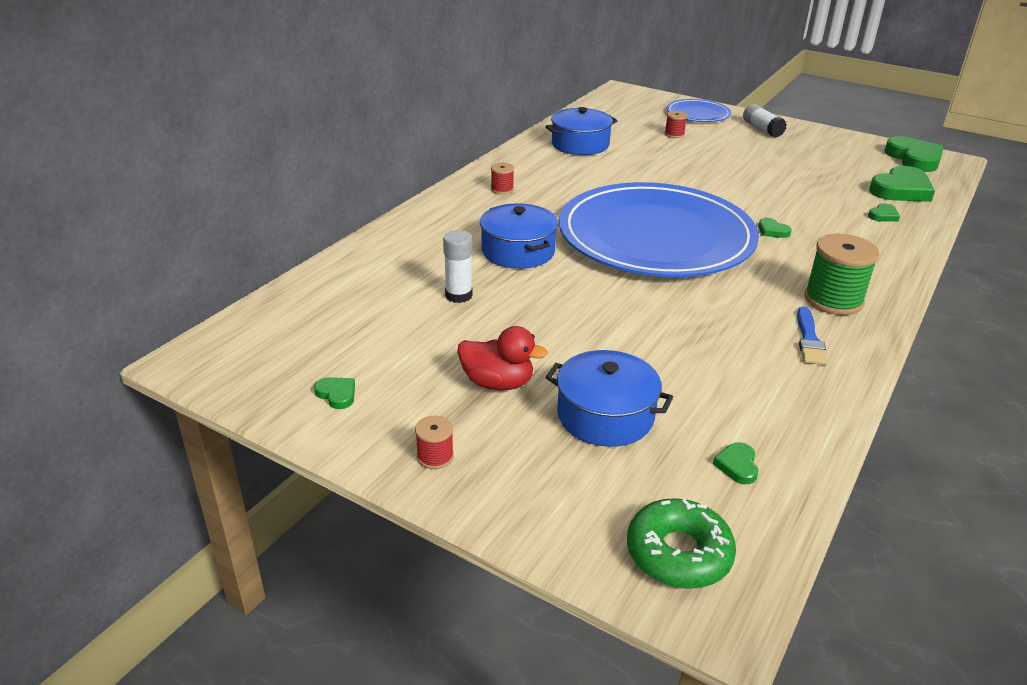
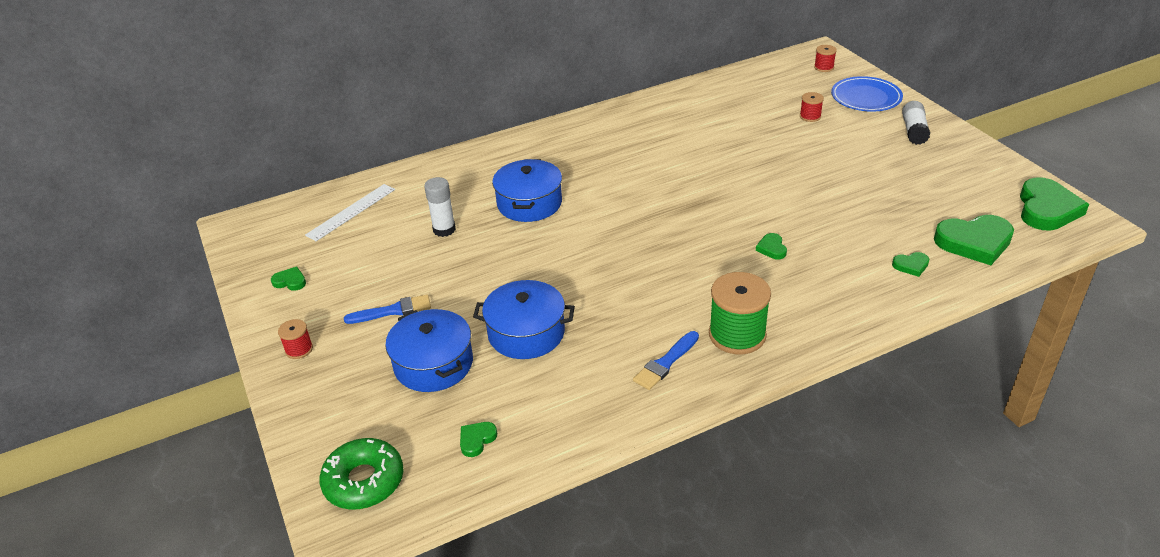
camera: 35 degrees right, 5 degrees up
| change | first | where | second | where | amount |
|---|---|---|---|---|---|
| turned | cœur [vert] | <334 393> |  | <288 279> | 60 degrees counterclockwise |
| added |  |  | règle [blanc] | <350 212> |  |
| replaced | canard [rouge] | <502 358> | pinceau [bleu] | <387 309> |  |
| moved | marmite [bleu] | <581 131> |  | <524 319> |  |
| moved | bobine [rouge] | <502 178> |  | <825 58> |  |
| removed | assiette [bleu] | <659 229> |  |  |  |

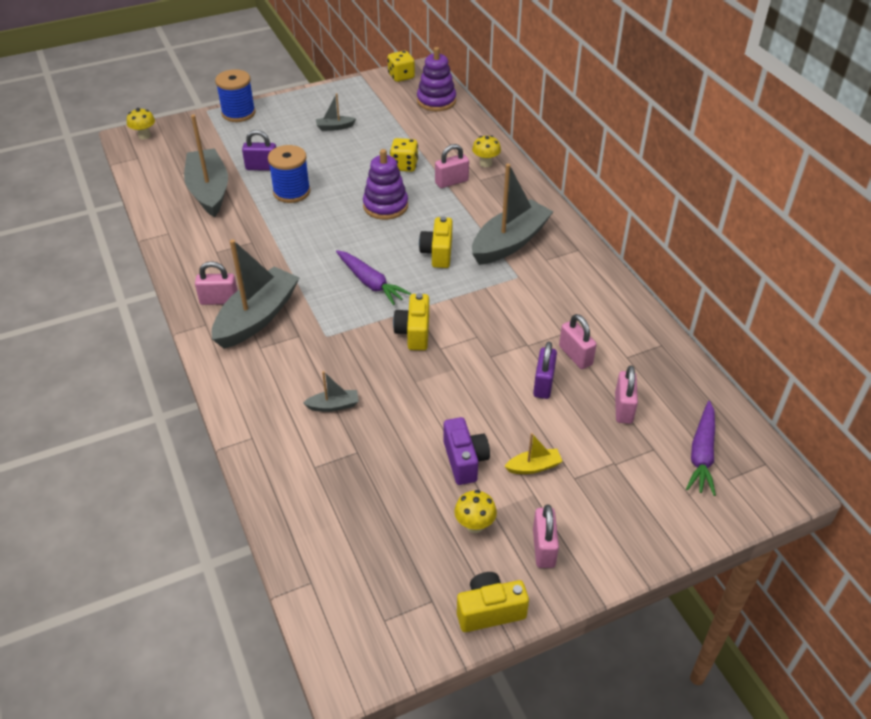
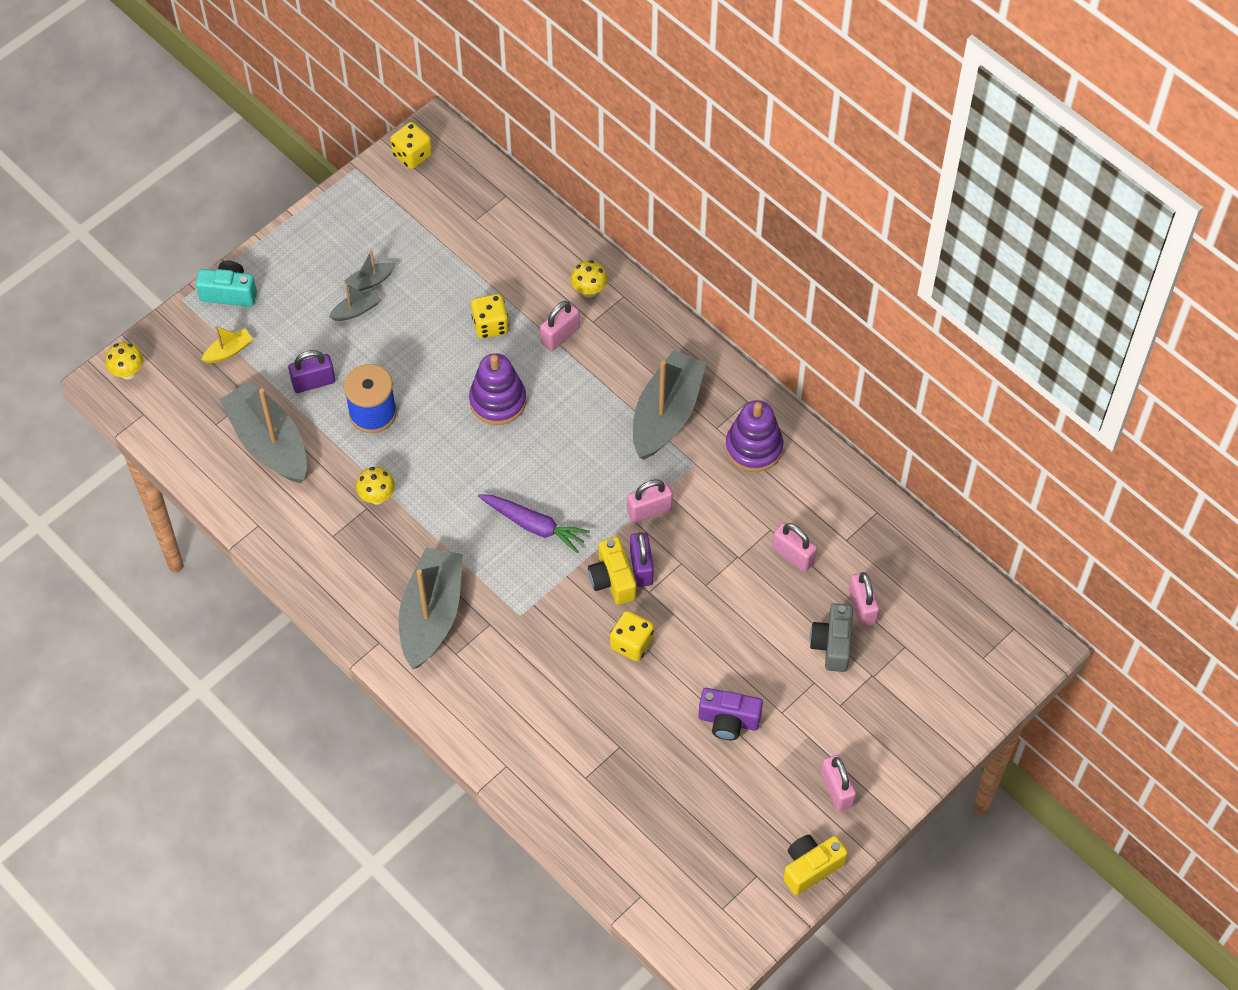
camera: 20 degrees left, 15 degrees up
| change | first | where | second | where | amount |
|---|---|---|---|---|---|
| replaced | bobine [bleu] | <235 95> | appareil photo [turquoise] | <226 283> |  |
| moved | bateau [jaune] | <533 453> |  | <227 344> |  |
| moved | bateau [gris] | <331 391> |  | <355 302> |  |
| moved | champignon [jaune] | <475 511> |  | <375 486> |  |
| added |  |  | dé [jaune] | <632 635> |  |
| moved | cadenas [rose] | <216 283> |  | <650 501> |  |
| moved | cadenas [violet] | <545 370> |  | <642 559> |  |
| turned | appareil photo [violet] | <466 451> |  | <730 714> | 135 degrees clockwise |
| moved | jouet à empiler [violet] | <436 79> |  | <755 436> |  |
| added |  |  | appareil photo [gris] | <831 637> |  |
| removed | appareil photo [jaune] | <436 242> |  |  |  |
| removed | carotte [violet] | <701 448> |  |  |  |

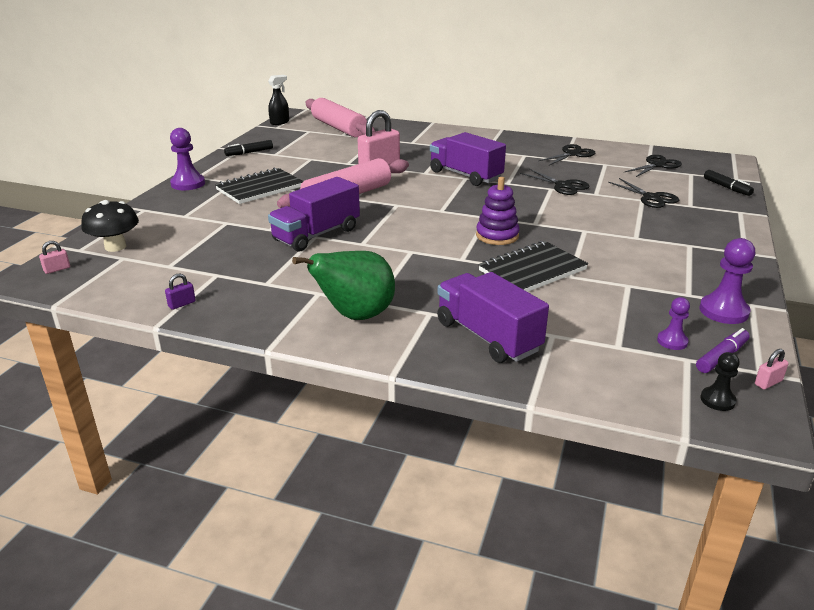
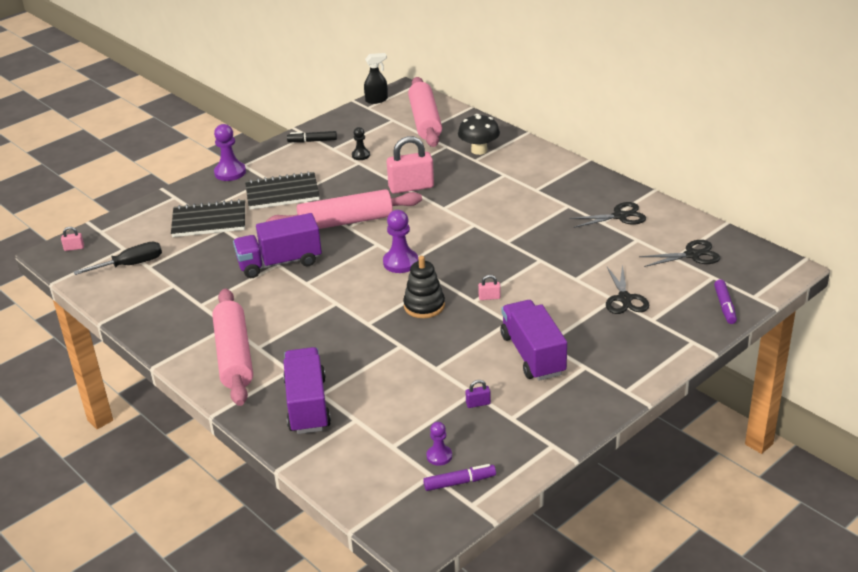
camera: 30 degrees right, 5 degrees up
| change | first | where | second | where | amount |
|---|---|---|---|---|---|
| added |  |  | tournevis [noir] | <118 258> |  |
| moved | carnet [noir] | <533 266> |  | <208 218> |  |
| replaced | poire [vert] | <343 285> | rouleau à pâtisserie [rose] | <232 347> |  |
| moved | pion [noir] | <720 381> |  | <361 143> |  |
| moved | pion [violet] | <727 281> |  | <400 241> |  |
| recoloured | jouet à empiler [violet] | <498 211> | jouet à empiler [noir] | <424 287> |  |
| moved | champignon [noir] | <110 226> |  | <479 134> |  |
| moved | cadenas [violet] | <180 291> |  | <478 394> |  |
| moved | cadenas [rose] | <772 369> |  | <489 287> |  |
| moved | camion [violet] | <468 159> |  | <534 340> |  |
| recoloured | feutre [noir] | <729 183> | feutre [violet] | <725 301> |  |
| removed | ciseaux [noir] | <554 182> |  |  |  |

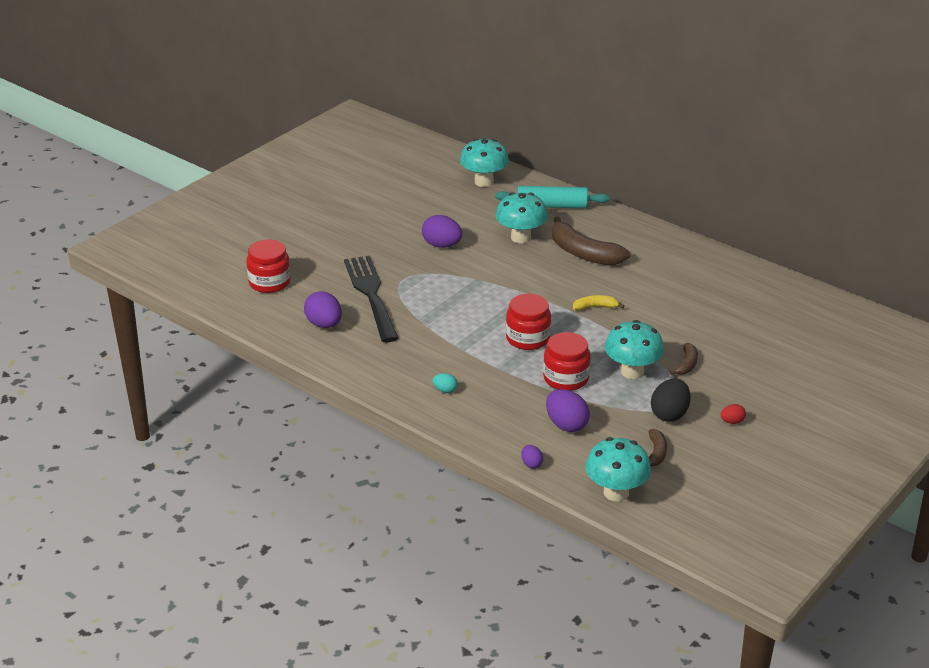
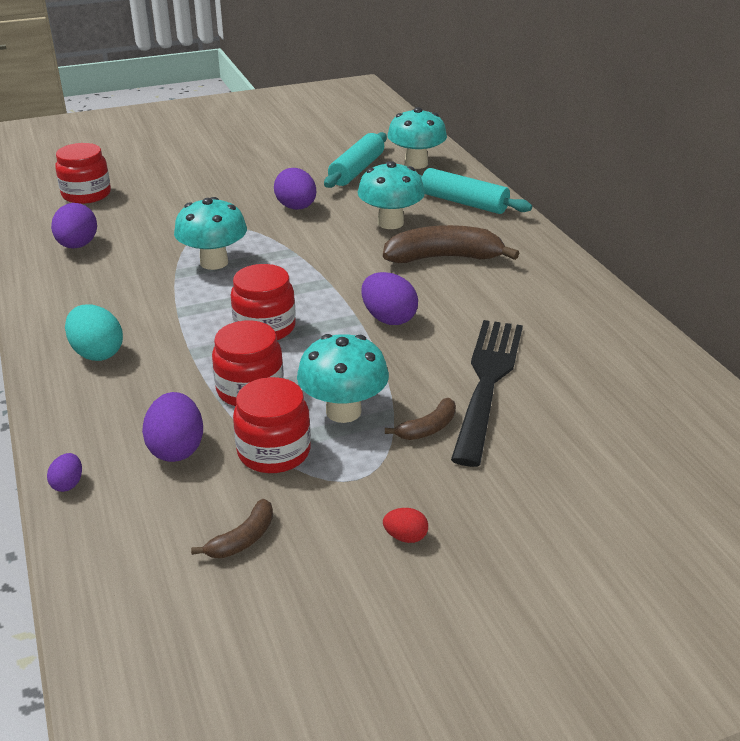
camera: 30 degrees right, 0 degrees up
| change | first | where | second | where | amount |
|---|---|---|---|---|---|
| resized | œuf [turquoise] | <445 383> |  | <94 332> | x1.91 |
| moved | champignon [turquoise] | <618 469> |  | <210 233> |  |
| added |  |  | bocal [rouge] | <272 425> |  |
| added |  |  | rouleau à pâtisserie [turquoise] | <355 160> |  |
| replaced | banane [jaune] | <598 303> | œuf [violet] | <389 298> |  |
| turned | banane [marron] | <591 241> |  | <451 244> | 105 degrees clockwise |
| moved | fourchette [noir] | <371 298> |  | <487 393> |  |
| removed | œuf [noir] | <671 400> |  |  |  |

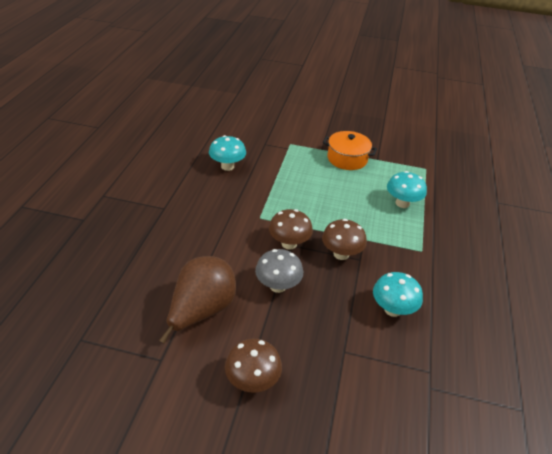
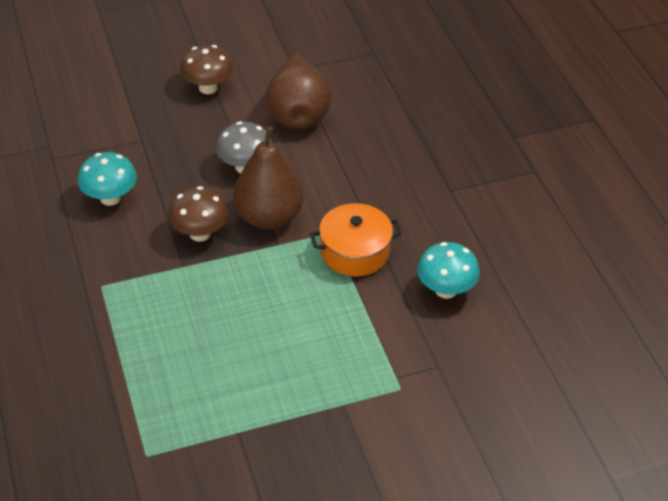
camera: 150 degrees right, 5 degrees up
| change | first | where | second | where | amount |
|---|---|---|---|---|---|
| replaced | champignon [marron] | <291 229> | poire [marron] | <268 178> |  |
| moved | marmite [orange] | <350 150> |  | <356 240> |  |
| removed | champignon [turquoise] | <407 189> |  |  |  |

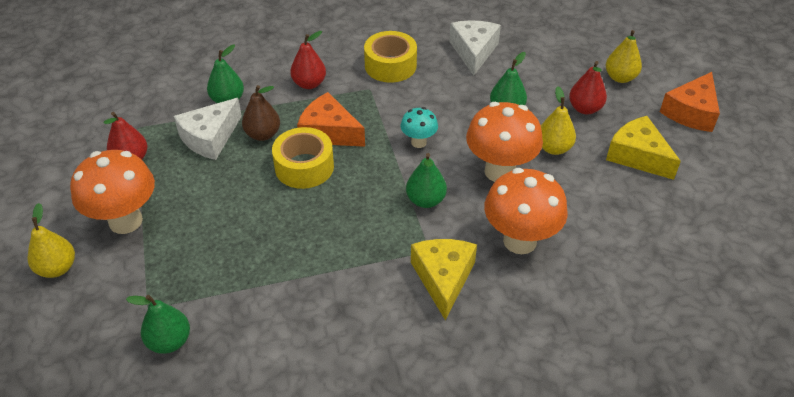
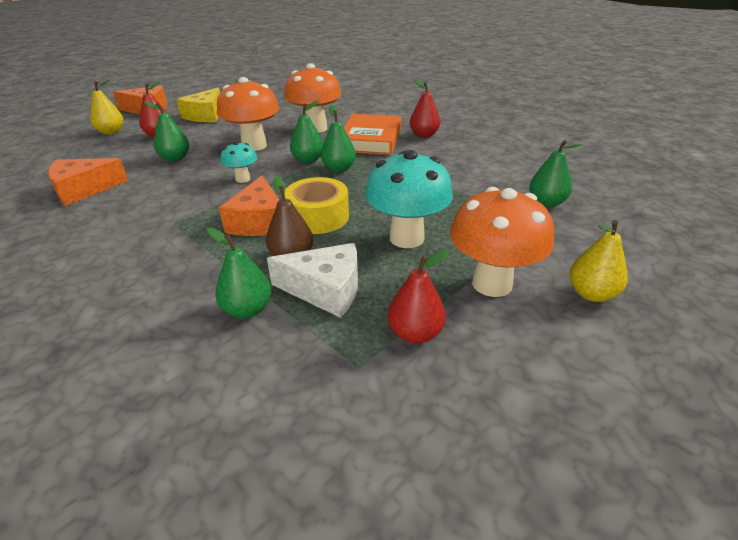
camera: 120 degrees left, 10 degrees down
| change | first | where | second | where | amount |
|---|---|---|---|---|---|
| recoloured | fromage [blanc] | <475 48> | fromage [orange] | <88 182> |  |
| added |  |  | poire [vert] | <338 138> |  |
| replaced | fromage [jaune] | <444 279> | livre [orange] | <372 134> |  |
| added |  |  | champignon [turquoise] | <409 199> |  |
| moved | poire [rouge] | <308 60> |  | <425 108> |  |
| removed | ruban adhésif [jaune] | <390 57> |  |  |  |
| removed | poire [jaune] | <558 120> |  |  |  |

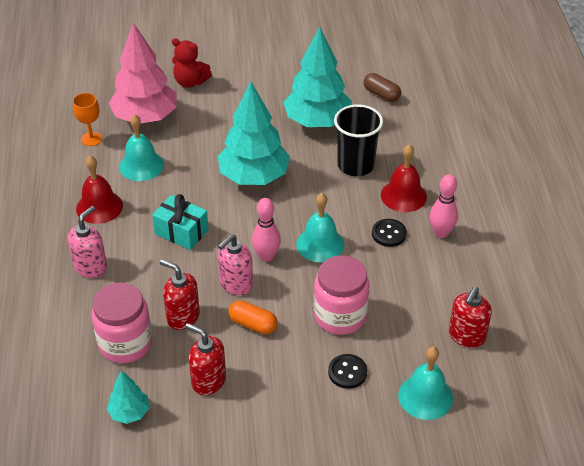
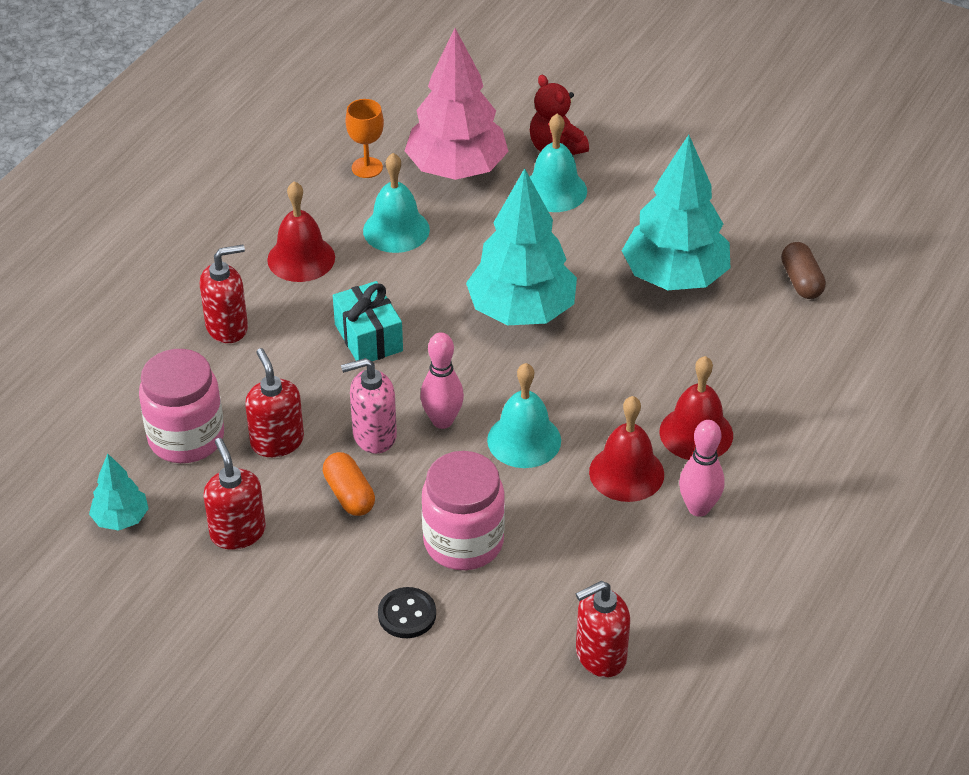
camera: 35 degrees right, 0 degrees up
| change | first | where | second | where | amount |
|---|---|---|---|---|---|
| recoloured | distributeur de savon [rose] | <87 242> | distributeur de savon [rouge] | <224 293> |  |
| moved | cloche [turquoise] | <425 383> |  | <558 163> |  |
| replaced | bouton [noir] | <389 233> | cloche [rouge] | <626 449> |  |
| removed | gobelet [noir] | <358 140> |  |  |  |

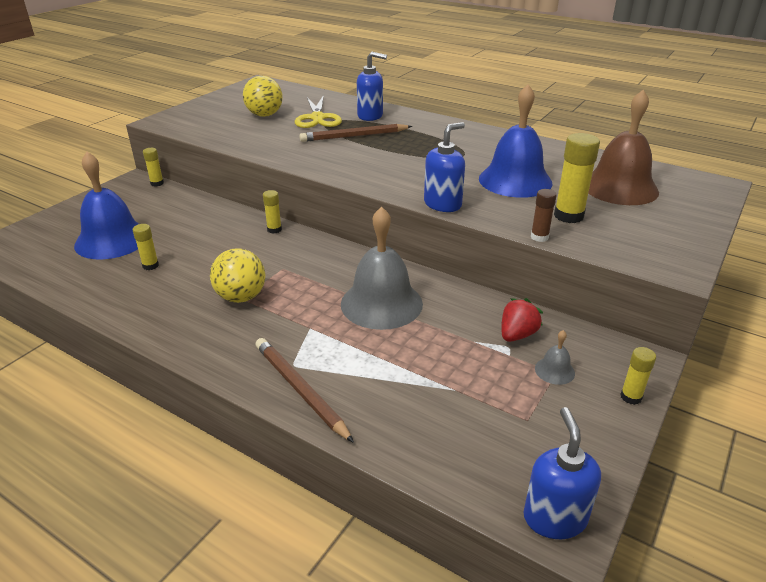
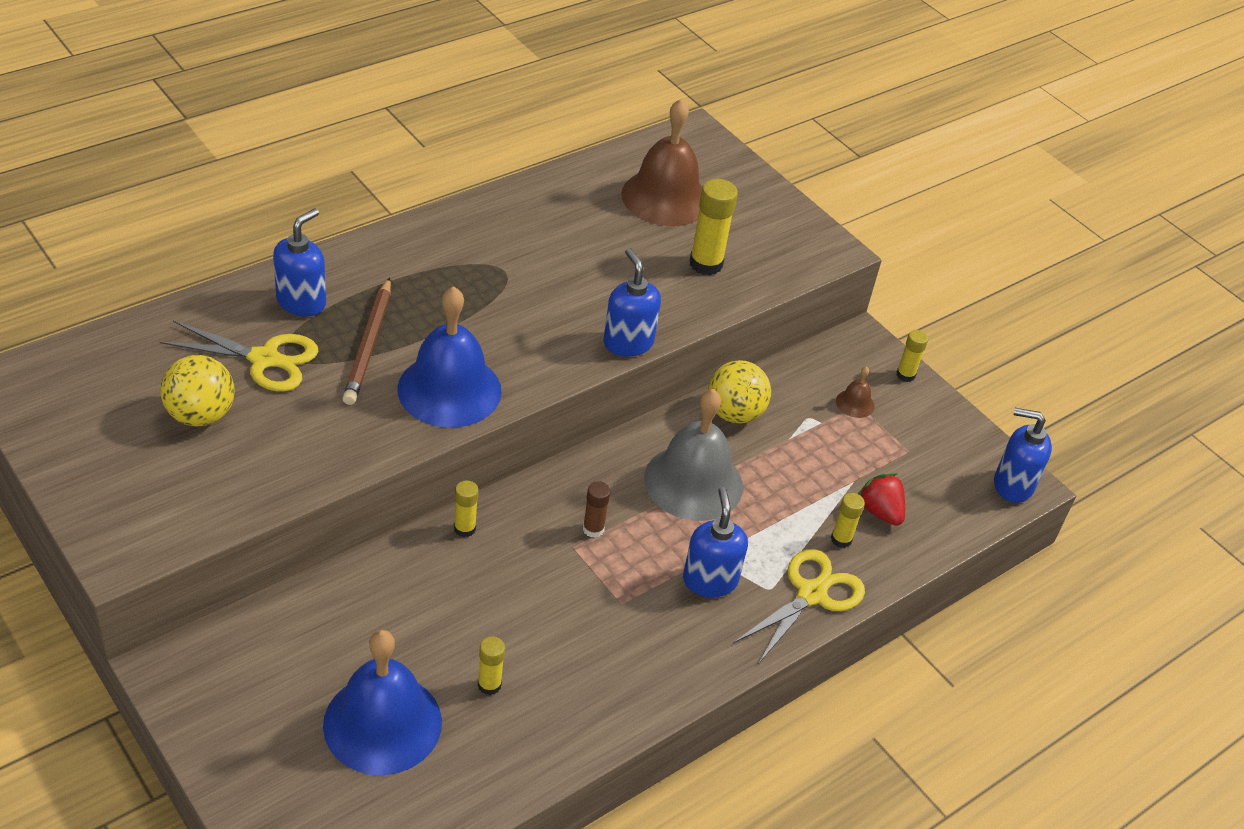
camera: 75 degrees left, 10 degrees up
| change | first | where | second | where | amount |
|---|---|---|---|---|---|
| moved | cloche [bleu] | <516 141> |  | <449 357> |  |
| moved | bâton de colle [marron] | <544 215> |  | <597 509> |  |
| added |  |  | distributeur de savon [bleu] | <715 542> |  |
| moved | balle [jaune] | <237 276> |  | <739 391> |  |
| replaced | crayon [marron] | <304 390> | ciseaux [jaune] | <799 606> |  |
| moved | bâton de colle [jaune] | <153 167> |  | <848 520> |  |
| recoloured | cloche [gris] | <555 357> | cloche [marron] | <855 392> |  |
| moved | fraise [rouge] | <522 320> |  | <881 499> |  |

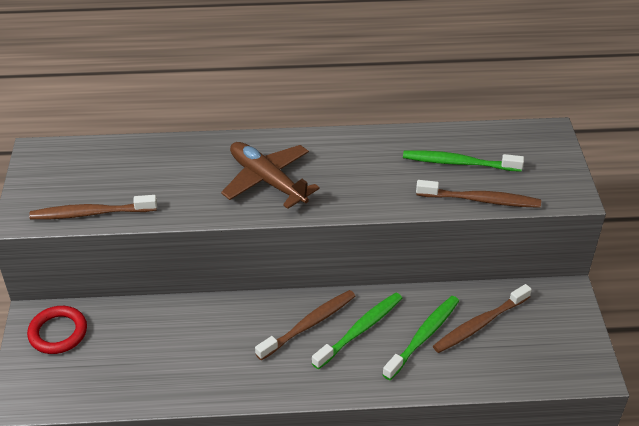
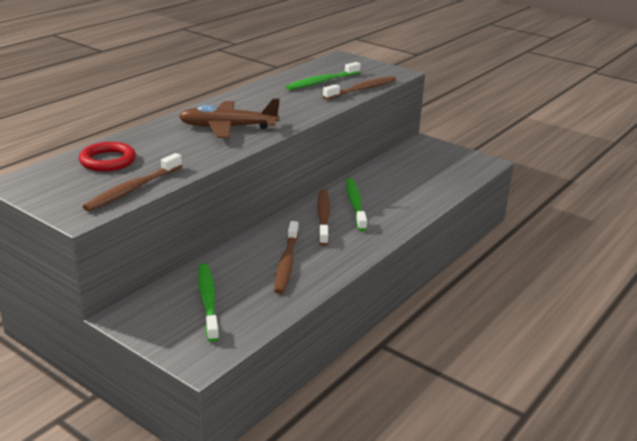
camera: 50 degrees left, 15 degrees down
| change | first | where | second | where | amount |
|---|---|---|---|---|---|
| moved | anneau [rouge] | <57 330> |  | <107 156> |  |
| moved | brosse à dents [vert] | <420 338> |  | <208 303> |  |
| moved | brosse à dents [marron] | <482 318> |  | <286 257> |  |

